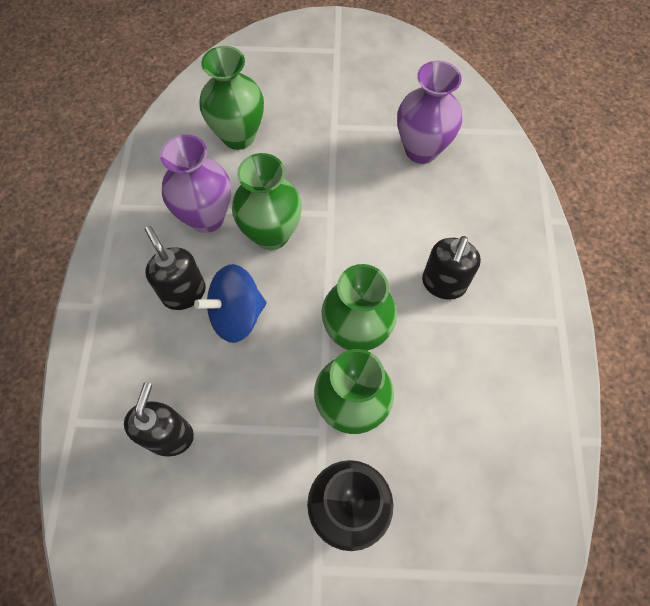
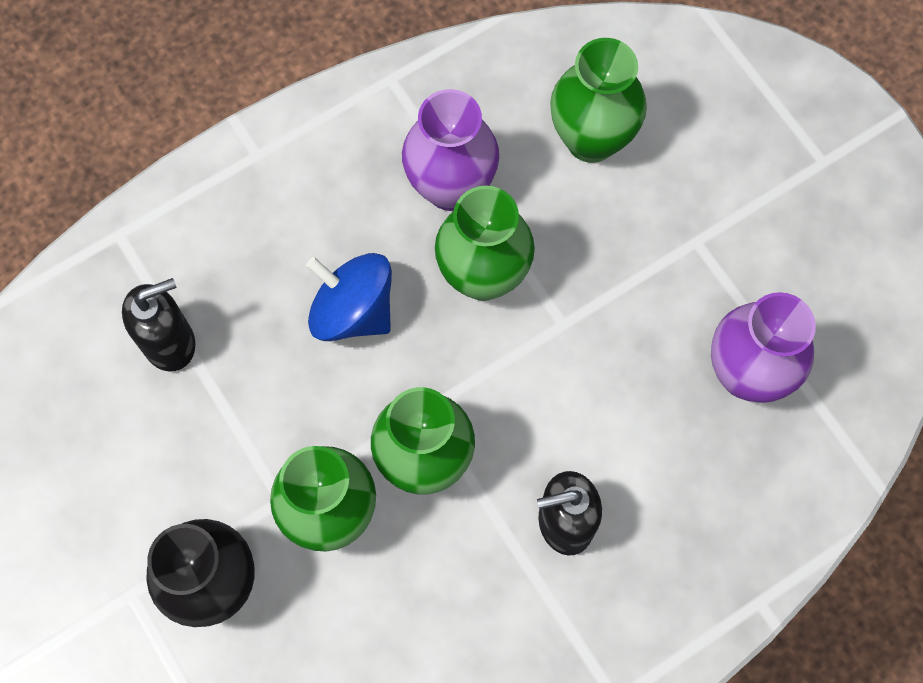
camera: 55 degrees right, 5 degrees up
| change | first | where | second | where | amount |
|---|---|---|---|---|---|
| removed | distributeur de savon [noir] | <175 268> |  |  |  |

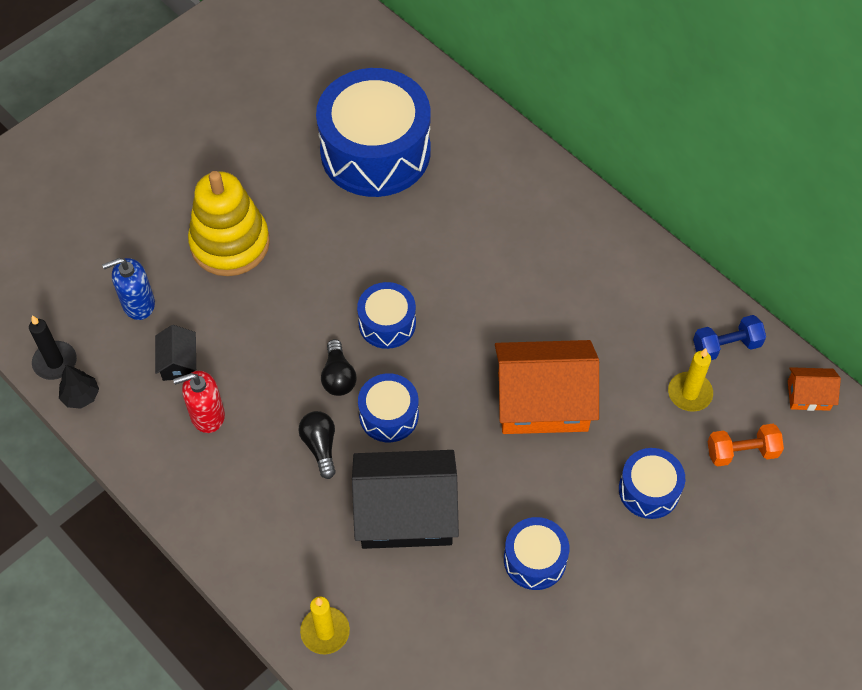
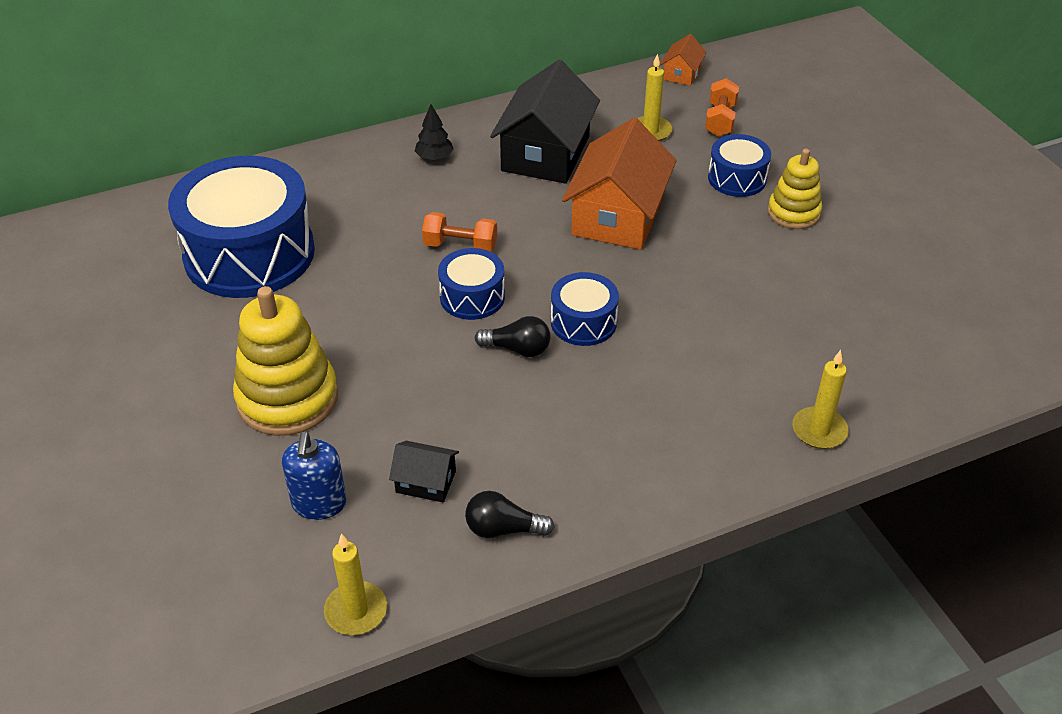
camera: 70 degrees left, 15 degrees down
| change | first | where | second | where | amount |
|---|---|---|---|---|---|
| recoloured | bougie [noir] | <53 347> | bougie [jaune] | <355 584> |  |
| moved | arbre [noir] | <79 387> |  | <434 132> |  |
| added |  |  | haltère [orange] | <459 232> |  |
| moved | ampoule [noir] | <317 445> |  | <510 514> |  |
| moved | maison [noir] | <405 499> |  | <545 122> |  |
| added |  |  | jouet à empiler [jaune] | <795 189> |  |
| removed | distributeur de savon [rouge] | <199 402> |  |  |  |
| removed | tambour [bleu] | <536 553> |  |  |  |
| removed | haltère [bleu] | <729 337> |  |  |  |

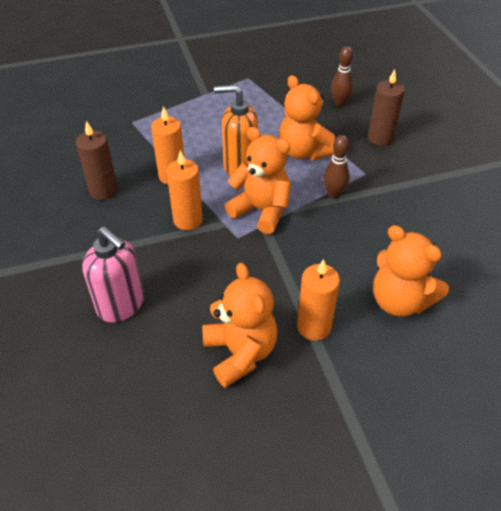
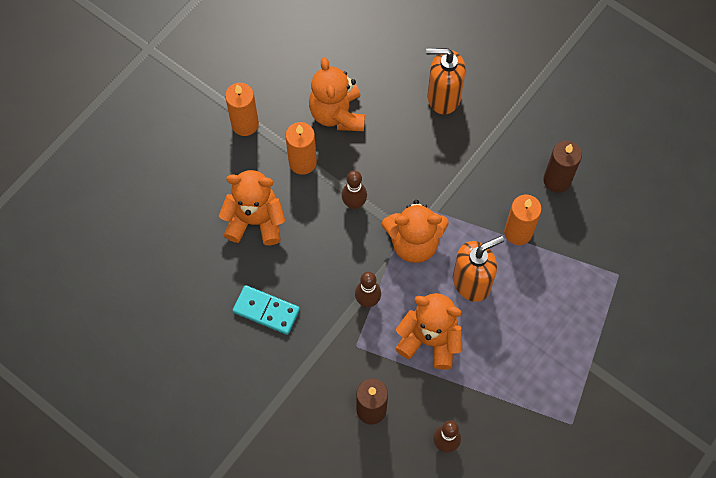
camera: 145 degrees right, 20 degrees up
| change | first | where | second | where | amount |
|---|---|---|---|---|---|
| moved | bougie [orange] | <184 190> |  | <242 109> |  |
| added |  |  | domino [turquoise] | <266 310> |  |
| turned | ours en peluche [orange] | <239 325> |  | <337 94> | 45 degrees clockwise |
| added |  |  | quille [marron] | <354 190> |  |
| recoloured | distributeur de savon [rose] | <113 274> | distributeur de savon [orange] | <446 81> |  |

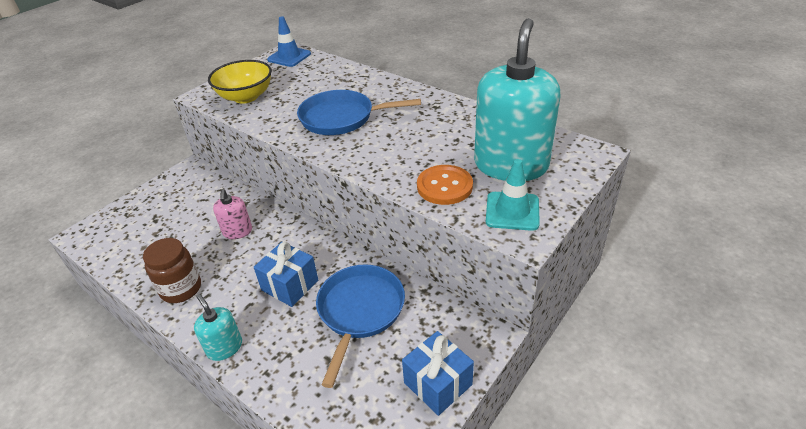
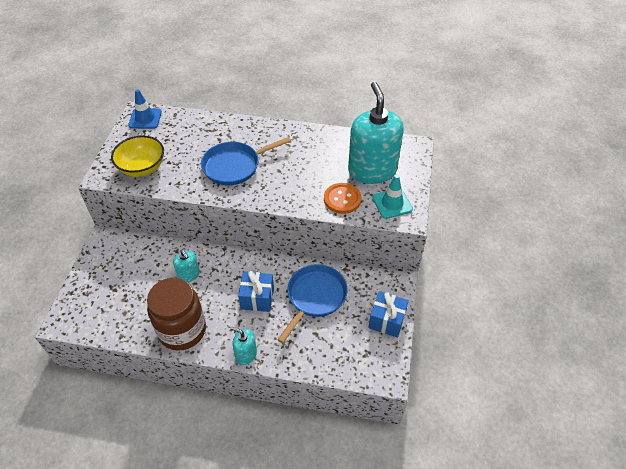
camera: 30 degrees left, 10 degrees up
| change | first | where | second | where | amount |
|---|---|---|---|---|---|
| resized | bocal [marron] | <172 270> |  | <176 314> | x1.57 |
| recoloured | distributeur de savon [rose] | <232 214> | distributeur de savon [turquoise] | <186 266> |  |
| turned | poêle [bleu] | <360 326> |  | <312 303> | 45 degrees clockwise |

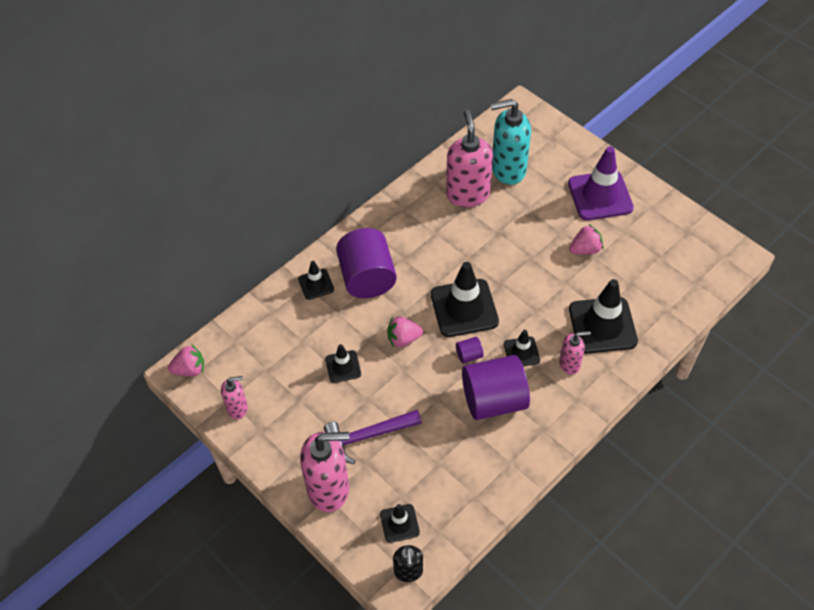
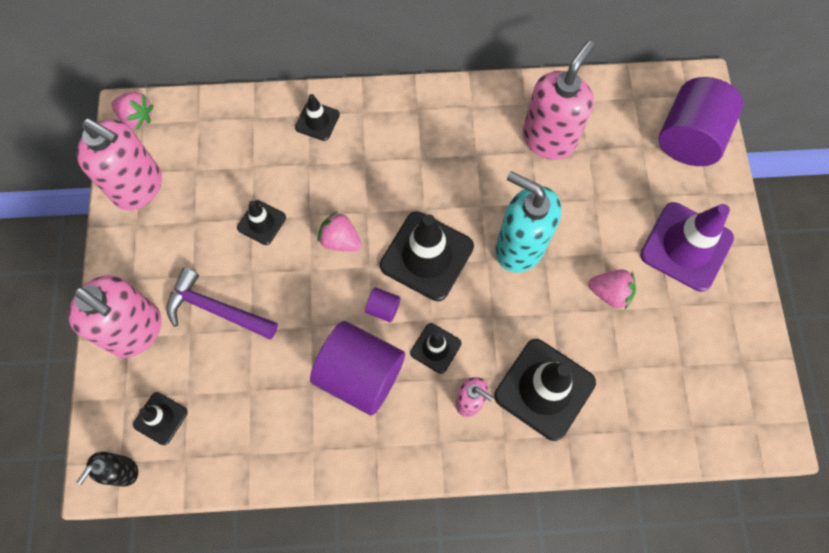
camera: 40 degrees right, 15 degrees up
| change | first | where | second | where | amount |
|---|---|---|---|---|---|
| resized | distributeur de savon [rose] | <234 397> |  | <119 164> | x1.89 |
| moved | distributeur de savon [turquoise] | <511 142> |  | <528 222> |  |
| moved | cylindre [violet] | <366 263> |  | <700 121> |  |

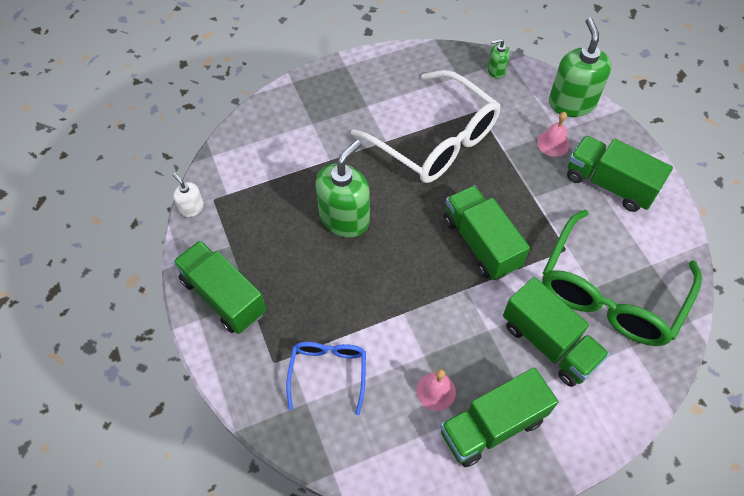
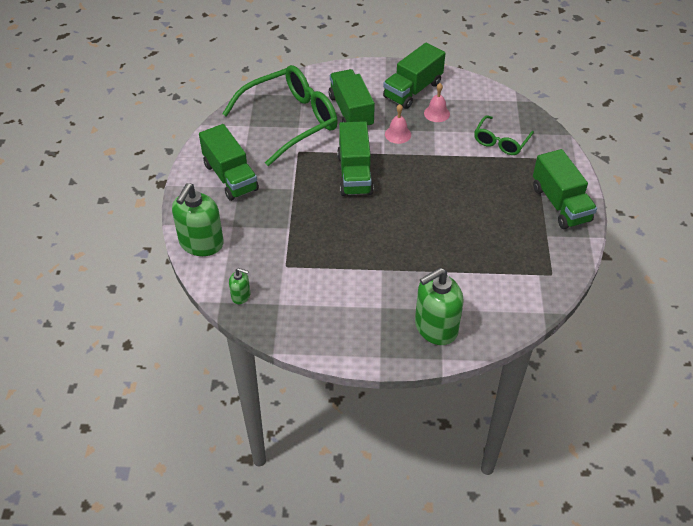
camera: 155 degrees left, 10 degrees down
| change | first | where | second | where | amount |
|---|---|---|---|---|---|
| turned | camion [vert] | <499 417> |  | <414 76> | 135 degrees clockwise |
| moved | cloche [rose] | <553 134> |  | <398 124> |  |
| moved | distributeur de savon [vert] | <343 188> |  | <439 306> |  |
| recoloured | lunettes [bleu] | <326 378> | lunettes [vert] | <504 135> |  |
| removed | distributeur de savon [blanc] | <188 195> |  |  |  |
| removed | lunettes [blanc] | <425 126> |  |  |  |

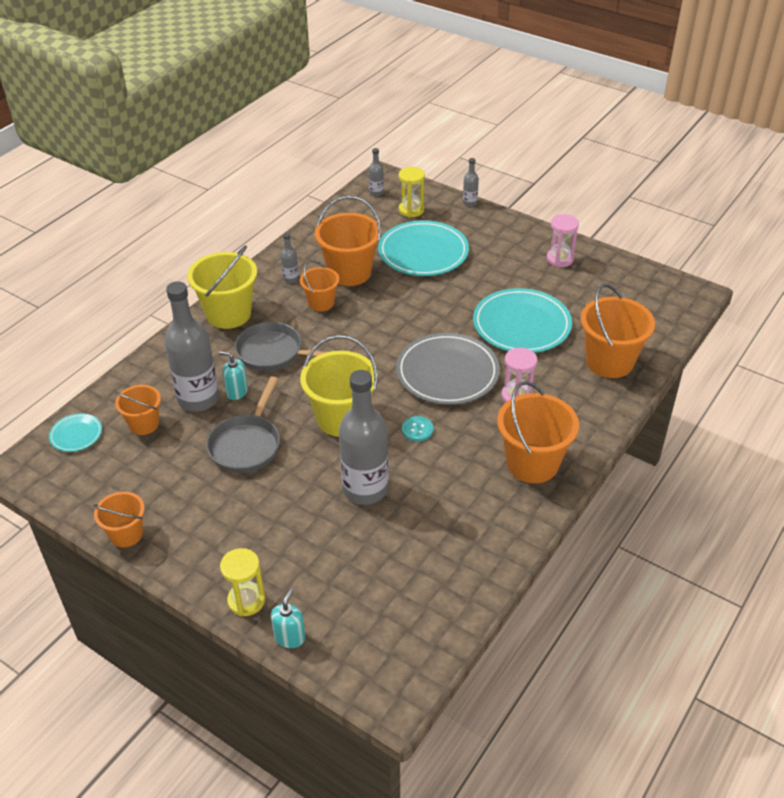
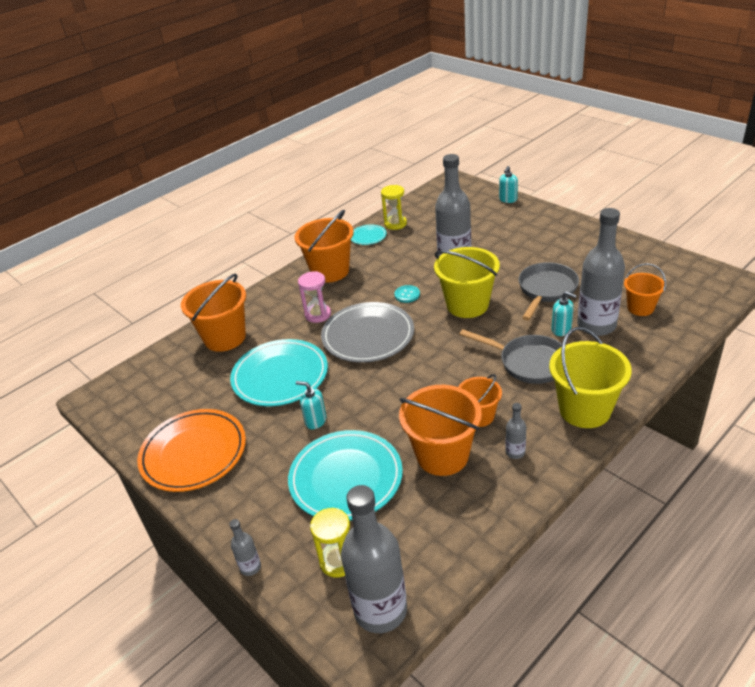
camera: 165 degrees left, 5 degrees down
| change | first | where | second | where | amount |
|---|---|---|---|---|---|
| replaced | sablier [rose] | <563 240> | assiette [orange] | <191 450> |  |
| added |  |  | distributeur de savon [turquoise] | <311 405> |  |
| resized | bouteille [gris] | <376 172> |  | <374 559> | x2.32 |
| moved | assiette [turquoise] | <75 432> |  | <369 235> |  |
| moved | sablier [jaune] | <242 582> |  | <394 207> |  |
| removed | seau [orange] | <119 519> |  |  |  |

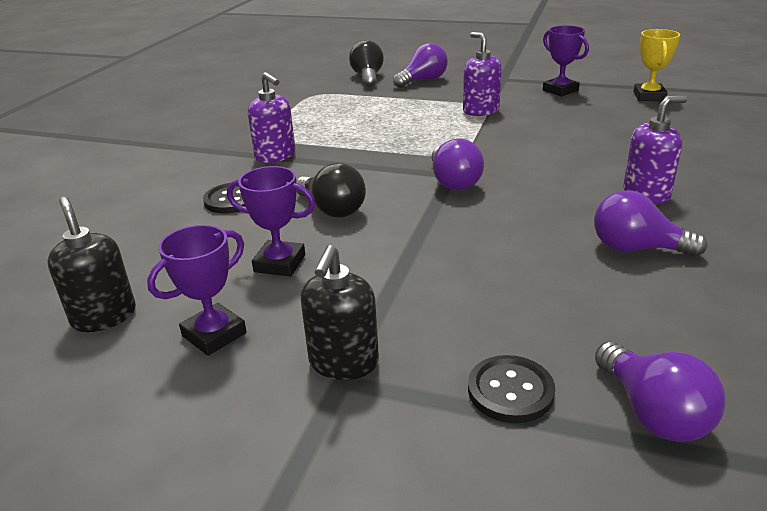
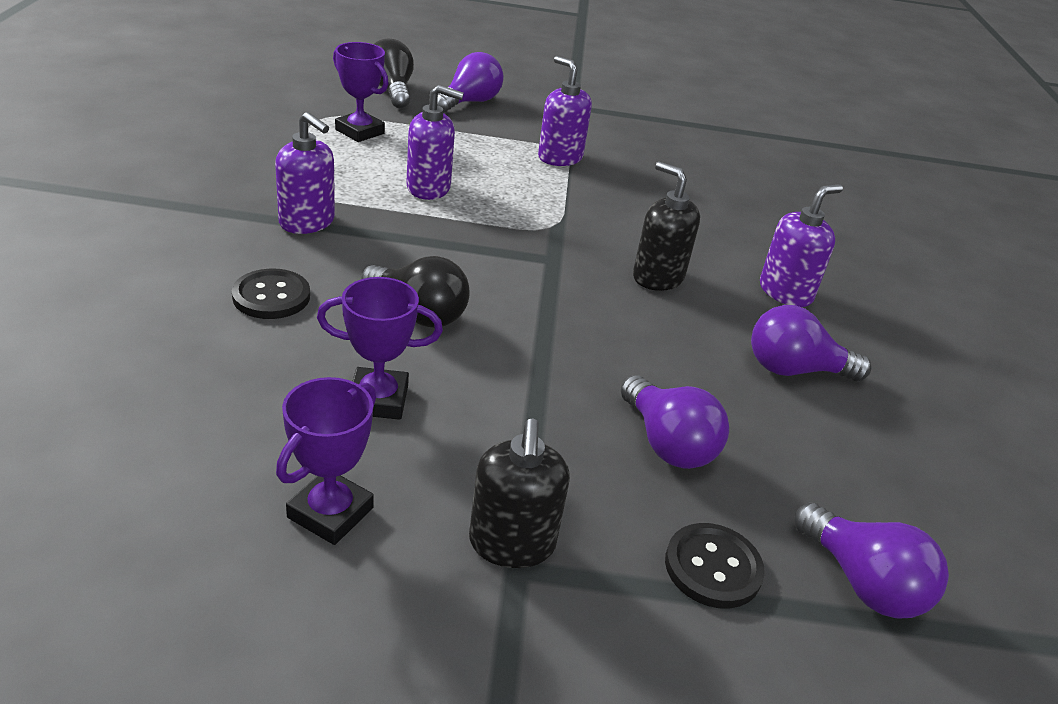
camera: 20 degrees left, 5 degrees up
| change | first | where | second | where | amount |
|---|---|---|---|---|---|
| moved | trophée [violet] | <566 60> |  | <361 92> |  |
| added |  |  | distributeur de savon [violet] | <435 142> |  |
| moved | ampoule [violet] | <457 164> |  | <674 422> |  |
| moved | distributeur de savon [noir] | <92 264> |  | <666 226> |  |
| removed | trophée [jaune] | <657 65> |  |  |  |

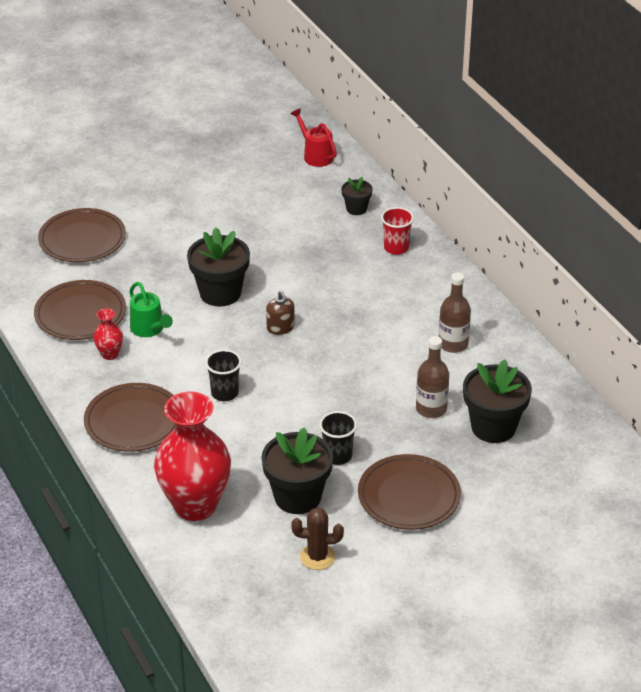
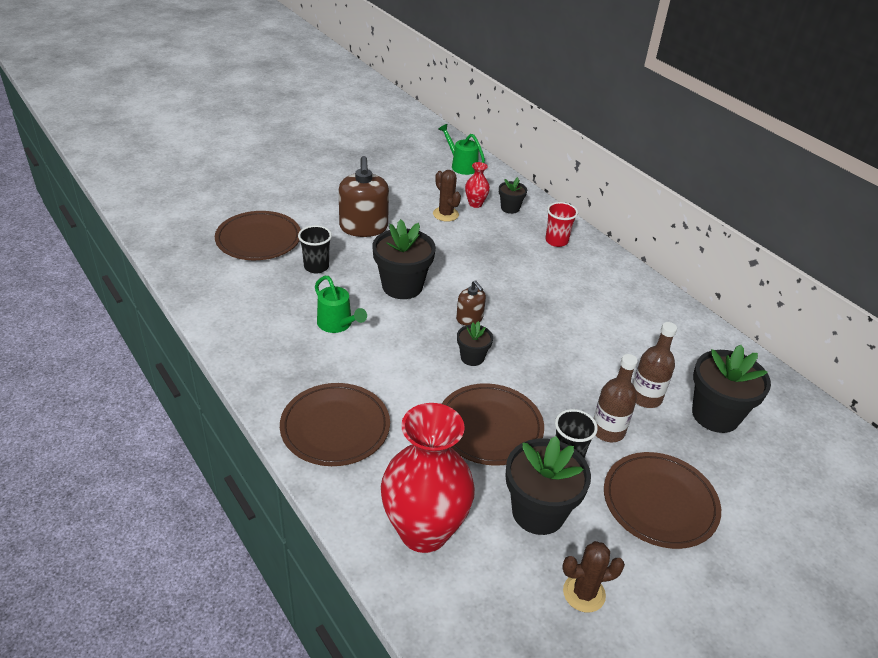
camera: 10 degrees left, 0 degrees up
| change | first | where | second | where | amount |
|---|---|---|---|---|---|
| moved | gobelet [noir] | <223 375> |  | <315 249> |  |
| added |  |  | distributeur de savon [marron] | <363 196> |  |
| added |  |  | cactus [marron] | <447 196> |  |
| recoloured | arrosoir [rouge] | <314 137> | arrosoir [vert] | <462 149> |  |
| moved | assiette [marron] | <80 310> |  | <493 424> |  |
| added |  |  | pot de fleurs [noir] | <475 343> |  |
| moved | vase [rouge] | <108 334> |  | <477 185> |  |
| moved | bouteille [marron] | <455 312> |  | <616 398> |  |

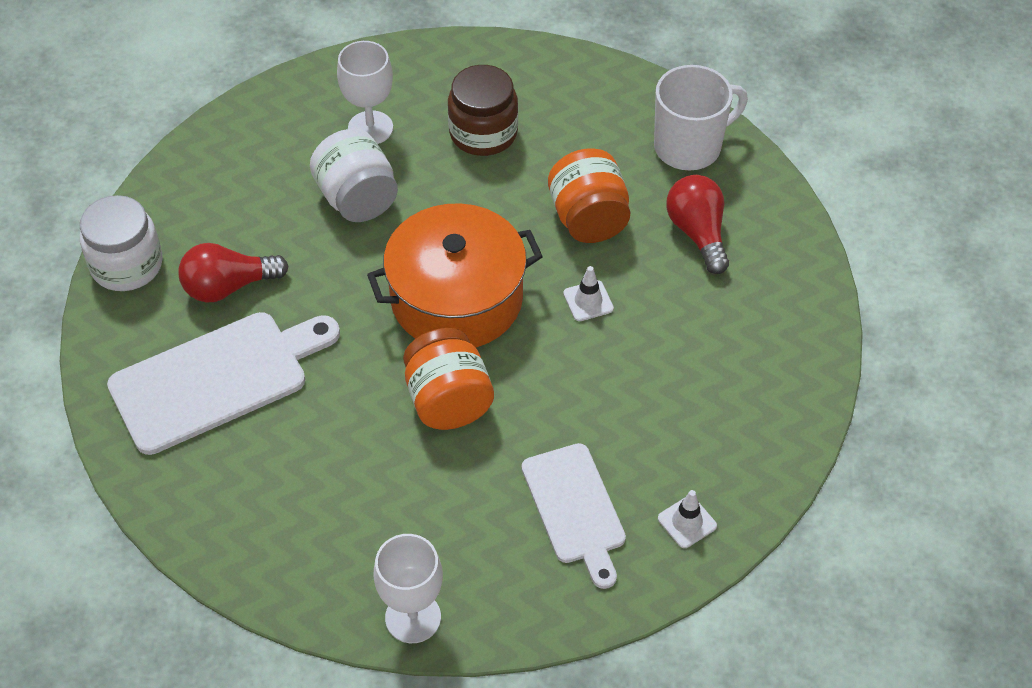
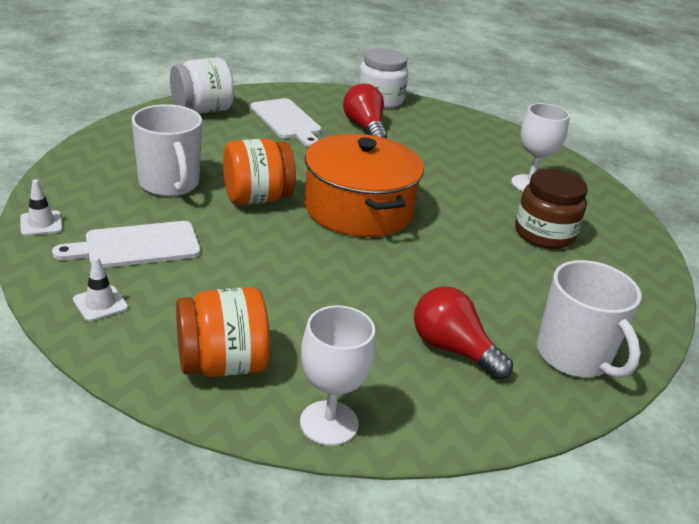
camera: 85 degrees right, 20 degrees down
| change | first | where | second | where | amount |
|---|---|---|---|---|---|
| moved | cône de chantier [blanc] | <588 293> |  | <41 208> |  |
| added |  |  | tasse [blanc] | <166 150> |  |
| moved | bocal [blanc] | <354 175> |  | <202 86> |  |
| moved | bocal [orange] | <589 195> |  | <223 332> |  |
| resized | planche à découper [blanc] | <223 383> |  | <285 122> | x0.66 |
| moved | verre à pied [blanc] | <408 588> |  | <338 375> |  |
| turned | ampoule [rouge] | <697 224> |  | <463 333> | 120 degrees counterclockwise |

